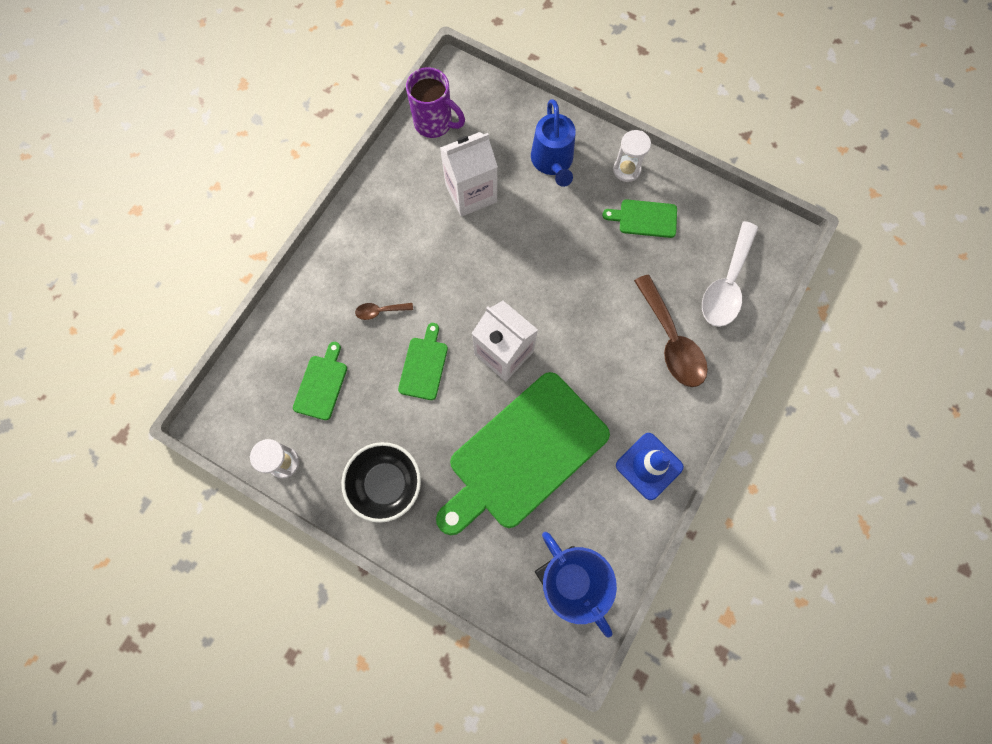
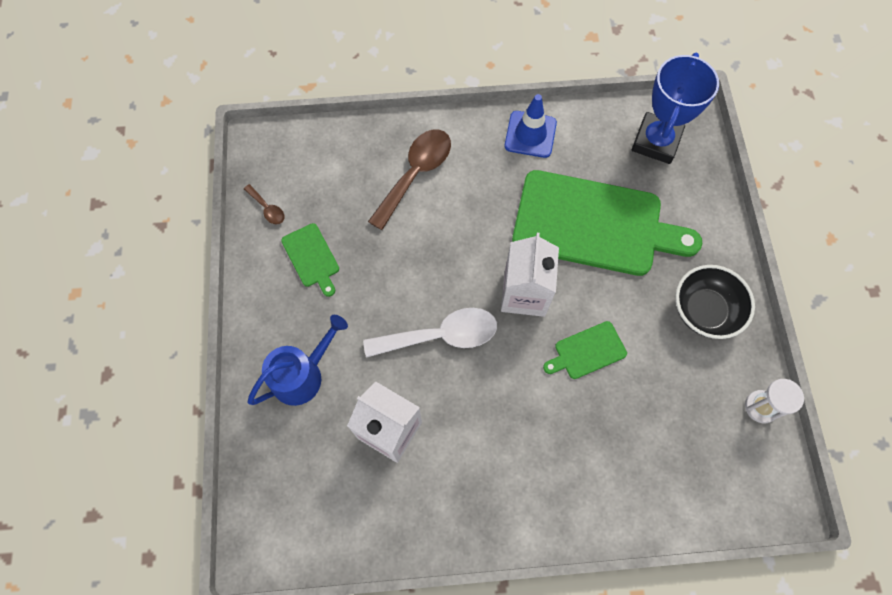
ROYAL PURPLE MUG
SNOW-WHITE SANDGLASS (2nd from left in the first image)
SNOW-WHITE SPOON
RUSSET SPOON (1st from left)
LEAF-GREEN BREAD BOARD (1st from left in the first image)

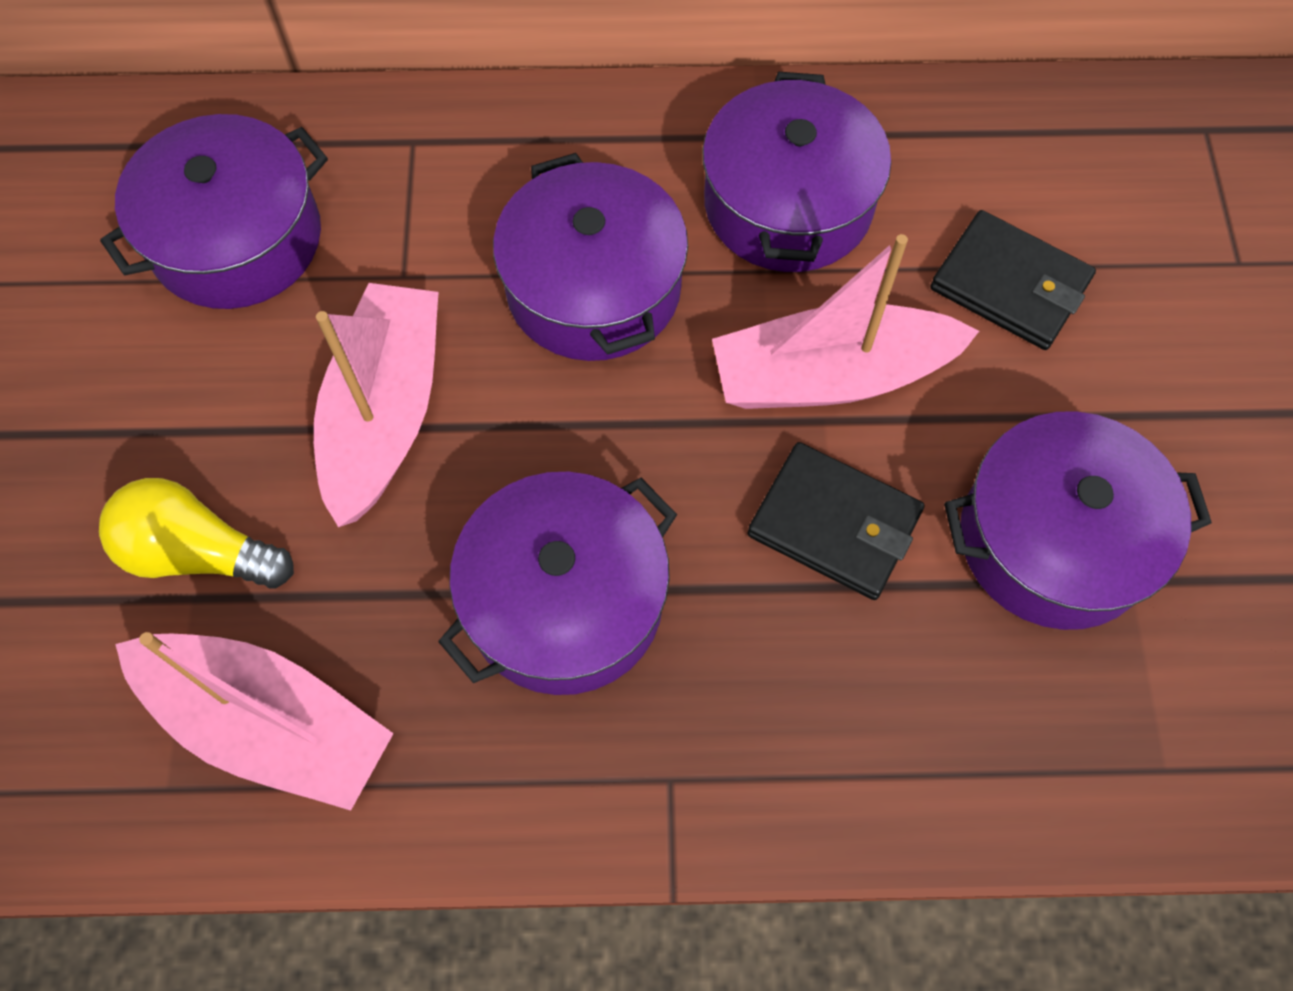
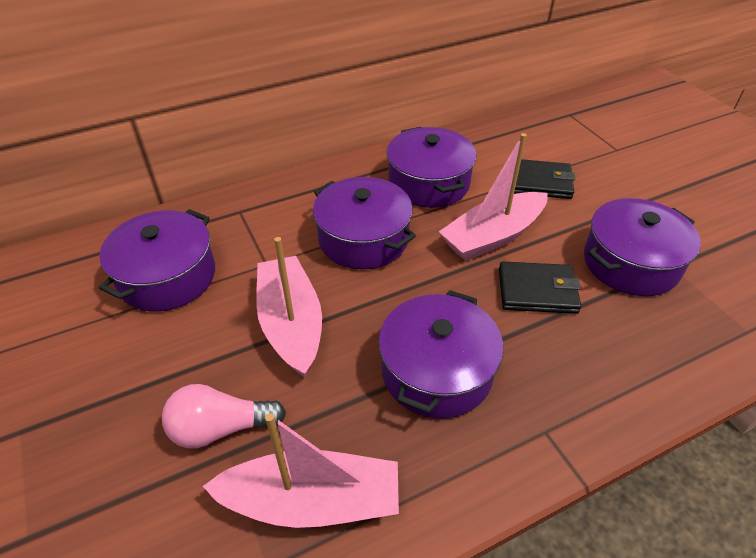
ROSE-PINK LIGHTBULB

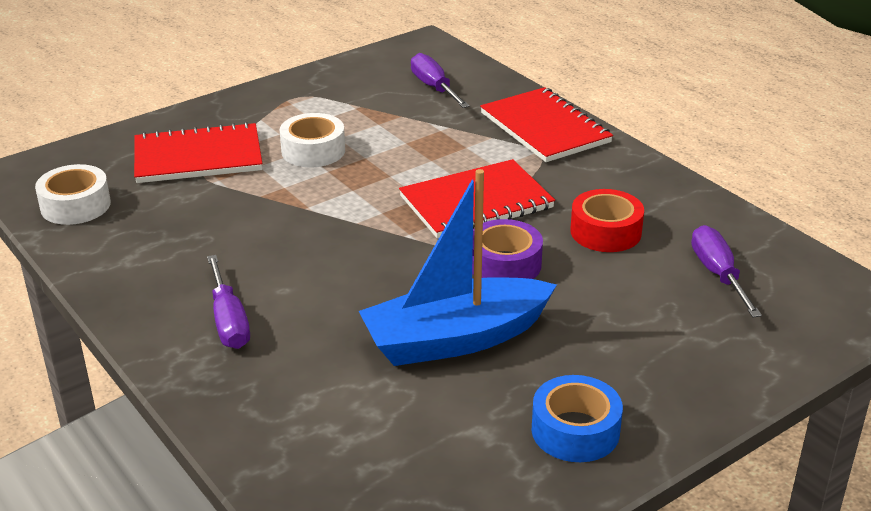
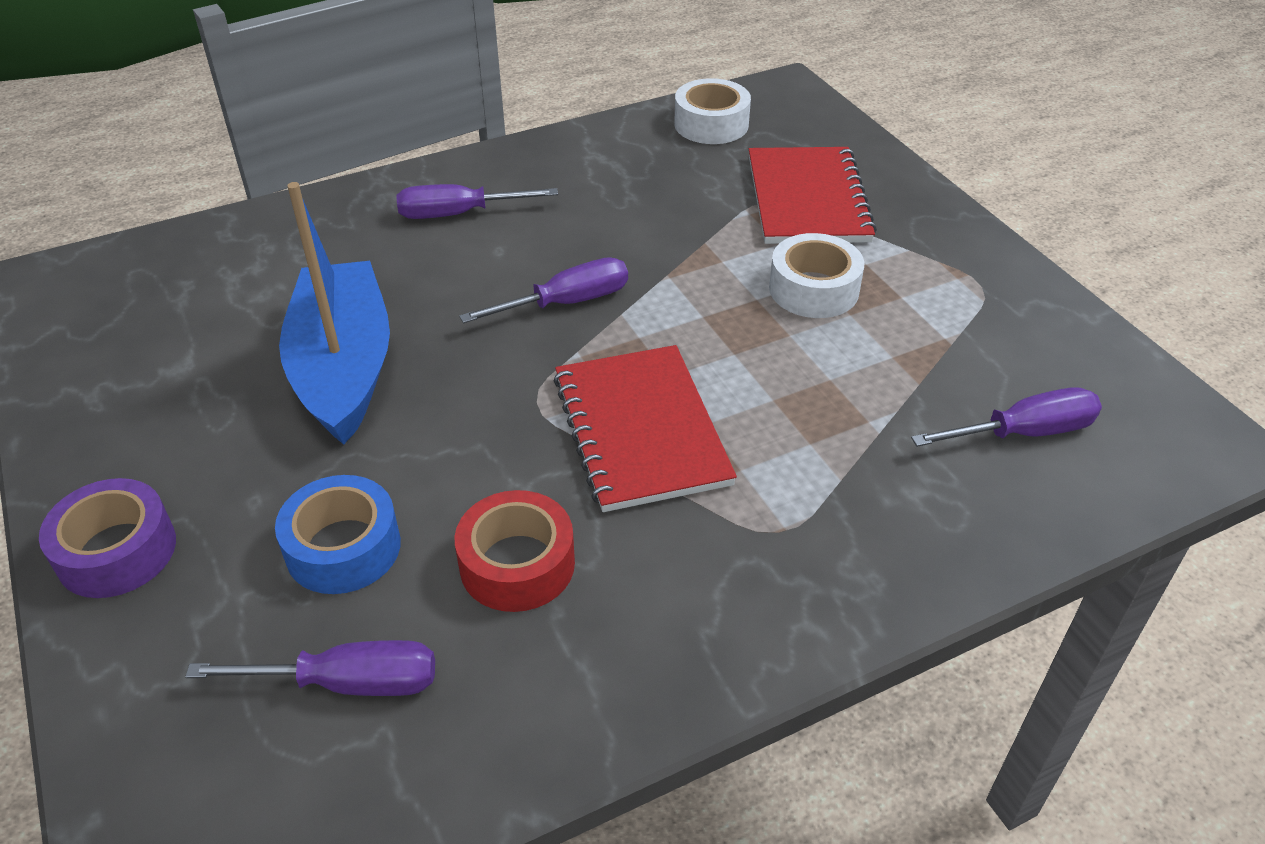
SCARLET EXERCISE BOOK (3rd from left in the first image)
ROYAL PURPLE TAPE
COBALT TAPE
ROYAL PURPLE HAND SCREWDRIVER (3rd from left)

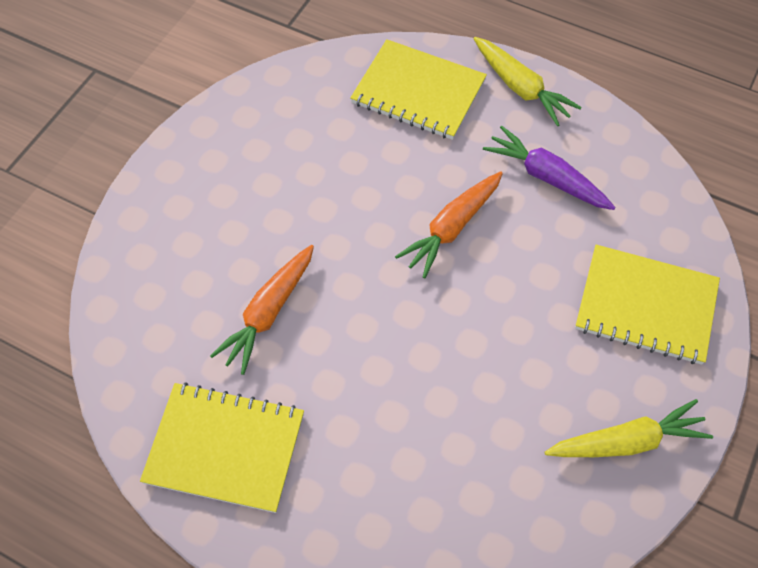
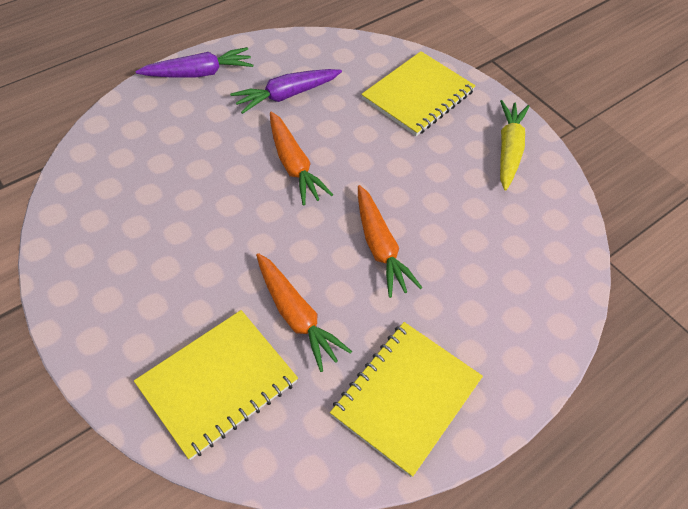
ROYAL PURPLE CARROT (1st from left)
GOLDEN EXERCISE BOOK (1st from left)
ORANGE CARROT (3rd from left)

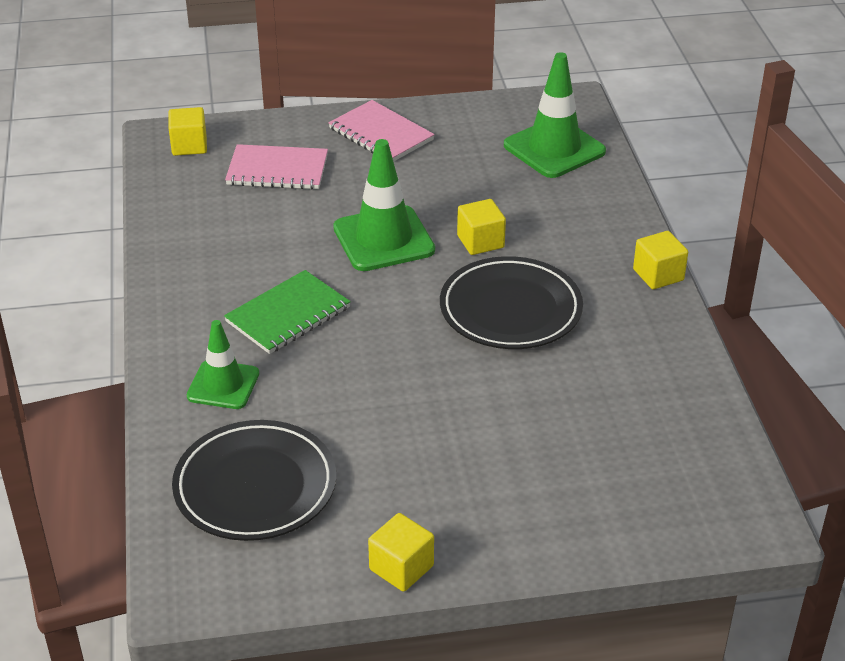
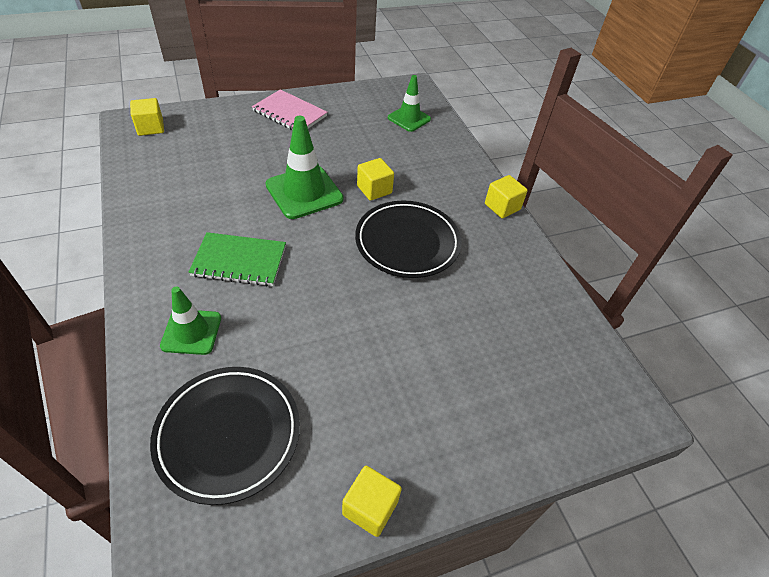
LEAF-GREEN TRAFFIC CONE (3rd from left)
ROSE-PINK EXERCISE BOOK (1st from left in the first image)
LEAF-GREEN EXERCISE BOOK

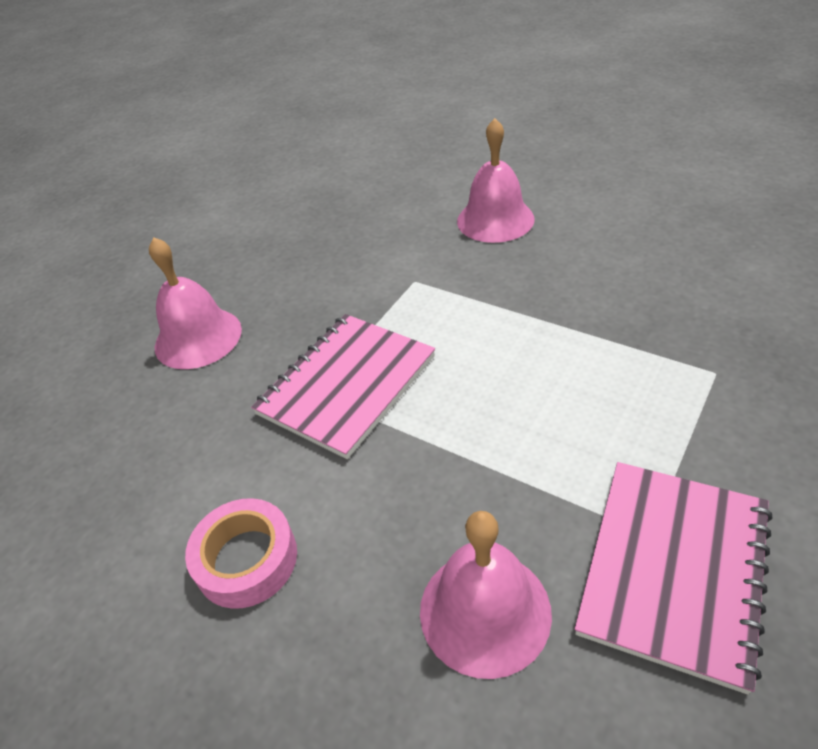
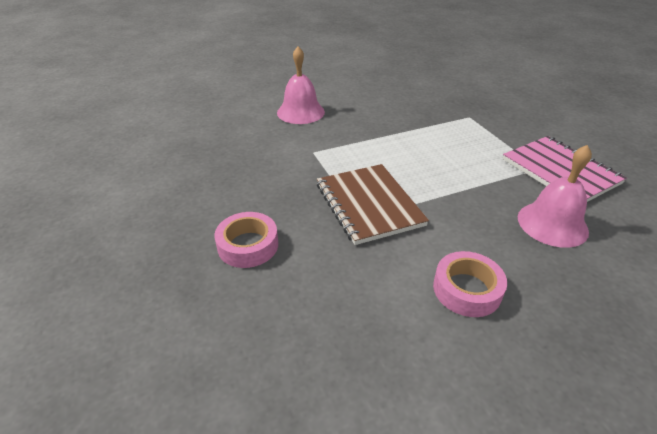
ROSE-PINK TAPE (1st from left)
RUSSET EXERCISE BOOK

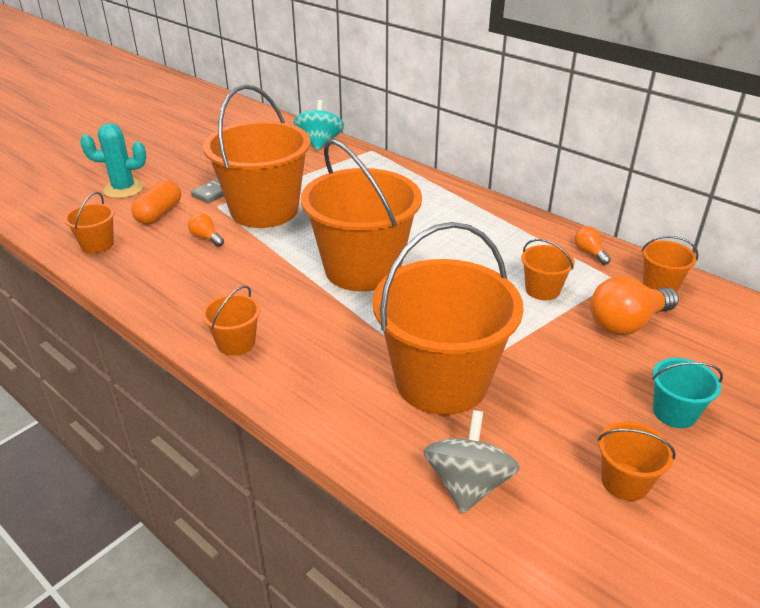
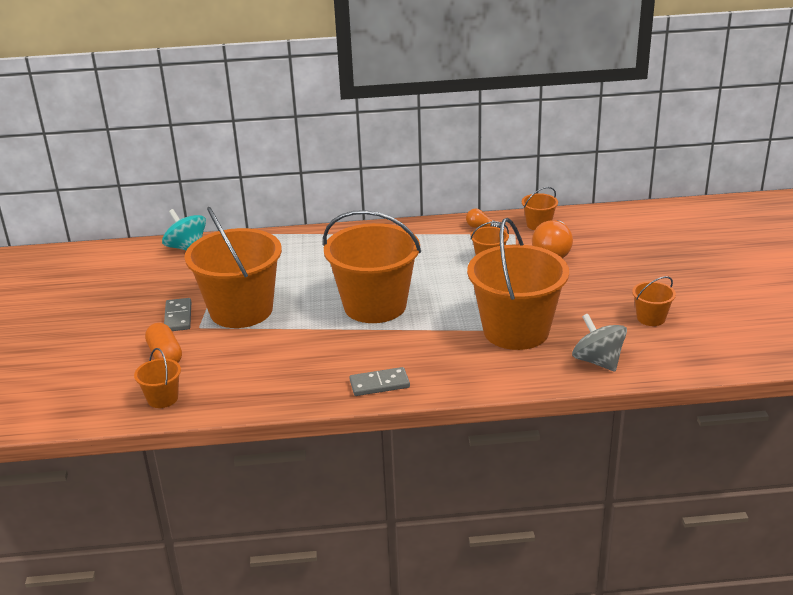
TEAL CACTUS
ORANGE LIGHTBULB (1st from left in the first image)
GRAY DOMINO TILE (2nd from left)
TEAL BUCKET

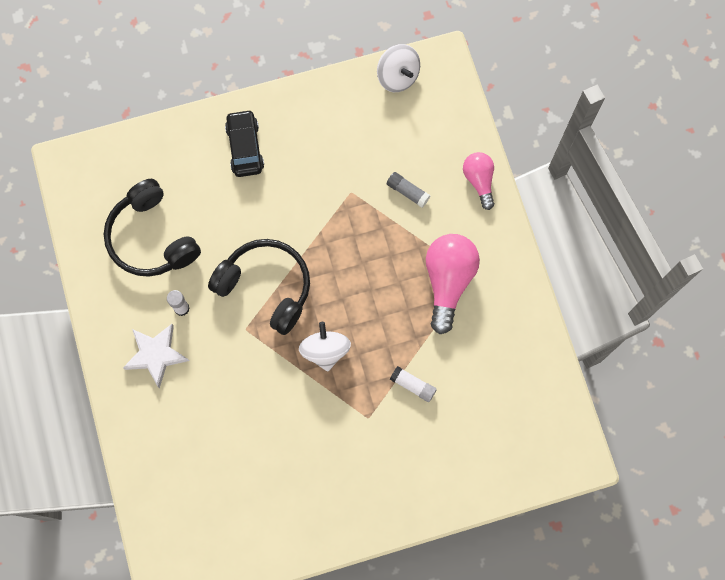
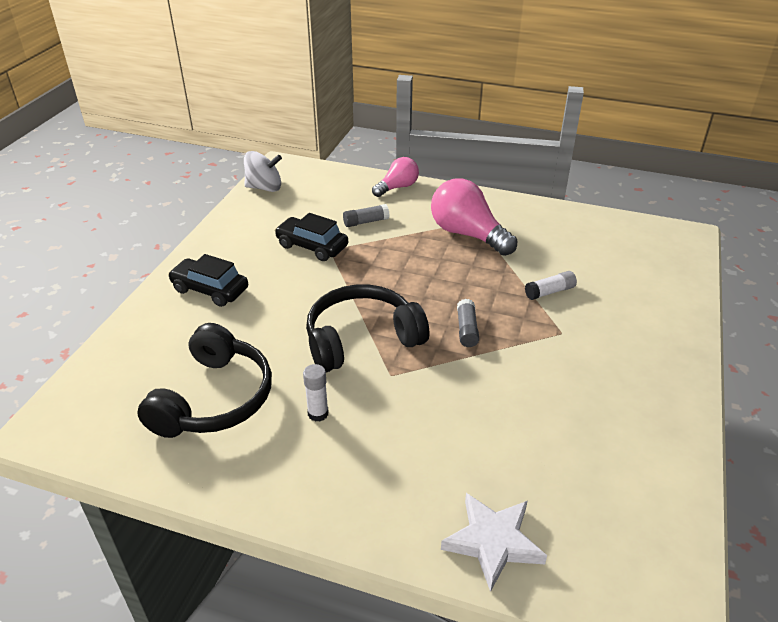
ROSE-PINK LIGHTBULB (1st from left)
EBONY HEADSET (1st from left)
GRAY GLUE STICK (2nd from left)
SNOW-WHITE FIVE-POINTED STAR
EBONY AUTOMOBILE (2nd from left)

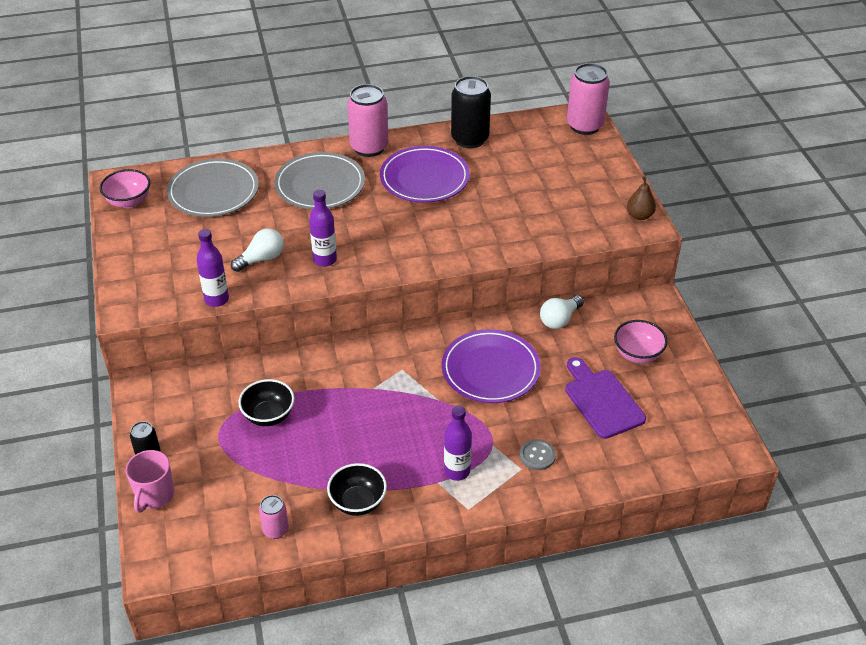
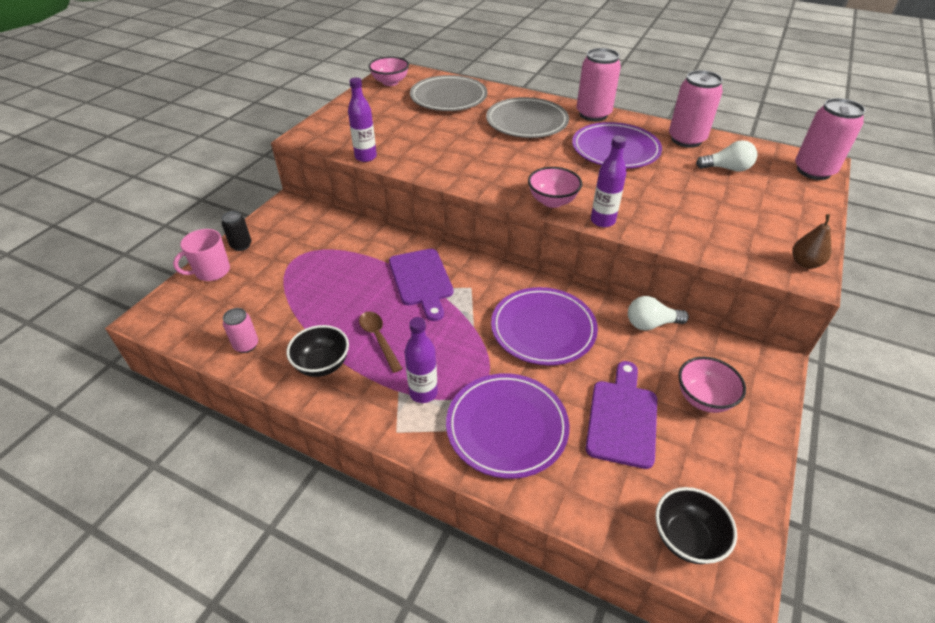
ROSE-PINK CAN (3rd from left)
ROYAL PURPLE DRINK BOTTLE (3rd from left)
SNOW-WHITE LIGHTBULB (2nd from left)
EBONY SERVING BOWL (2nd from left)
ROYAL PURPLE PLATE (1st from left)
ROSE-PINK SERVING BOWL (2nd from left)
ROYAL PURPLE BREAD BOARD (1st from left)
RUSSET SPOON

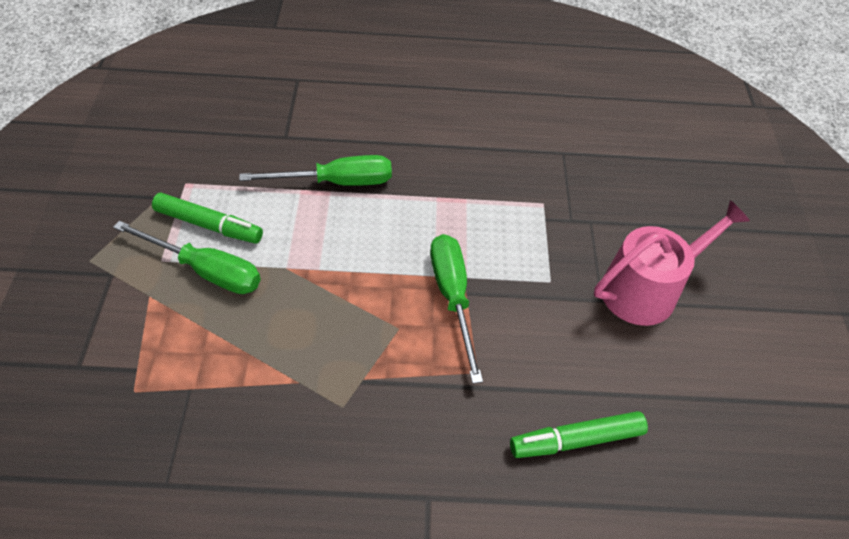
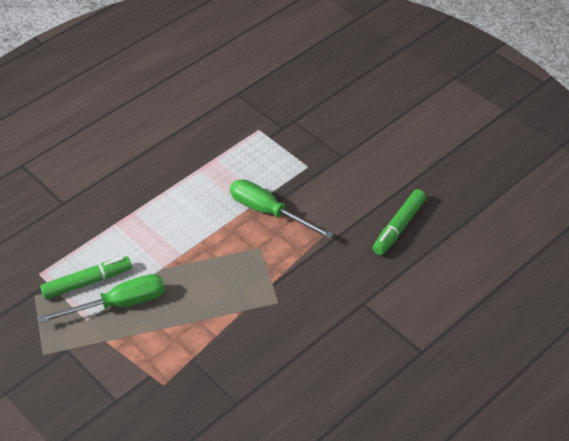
LEAF-GREEN HAND SCREWDRIVER (2nd from left in the first image)
ROSE-PINK WATERING CAN

